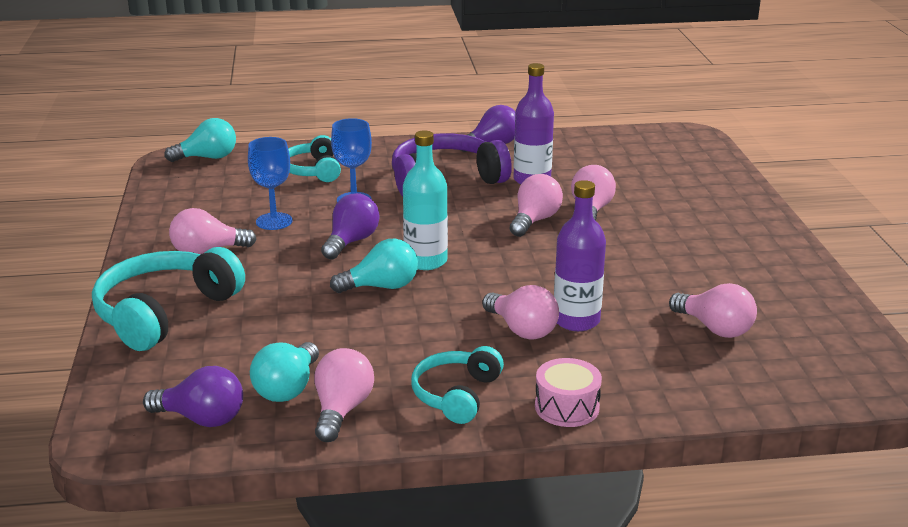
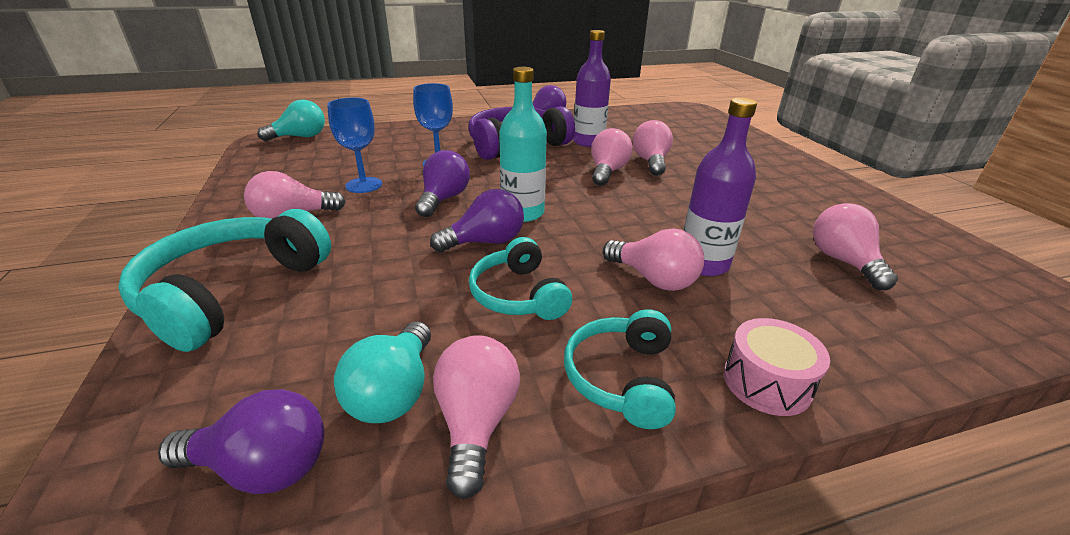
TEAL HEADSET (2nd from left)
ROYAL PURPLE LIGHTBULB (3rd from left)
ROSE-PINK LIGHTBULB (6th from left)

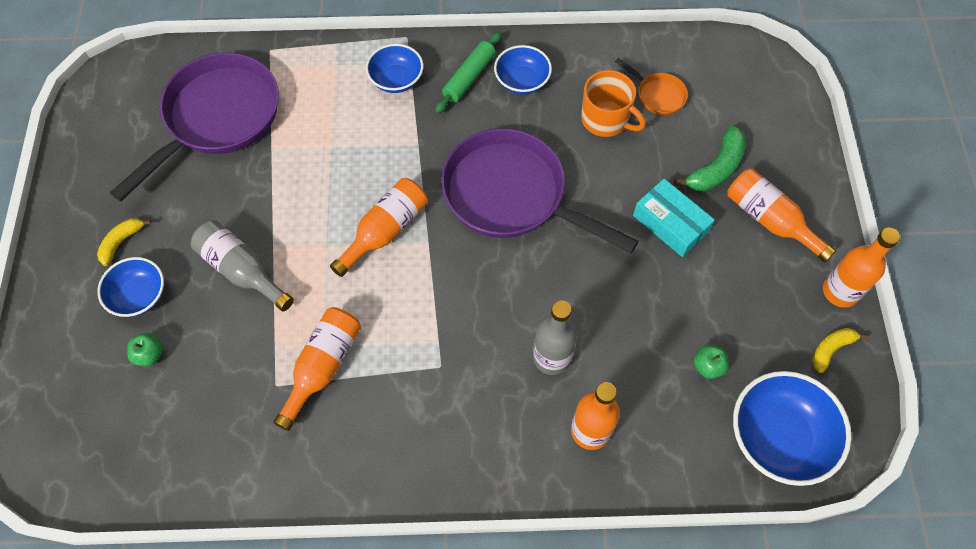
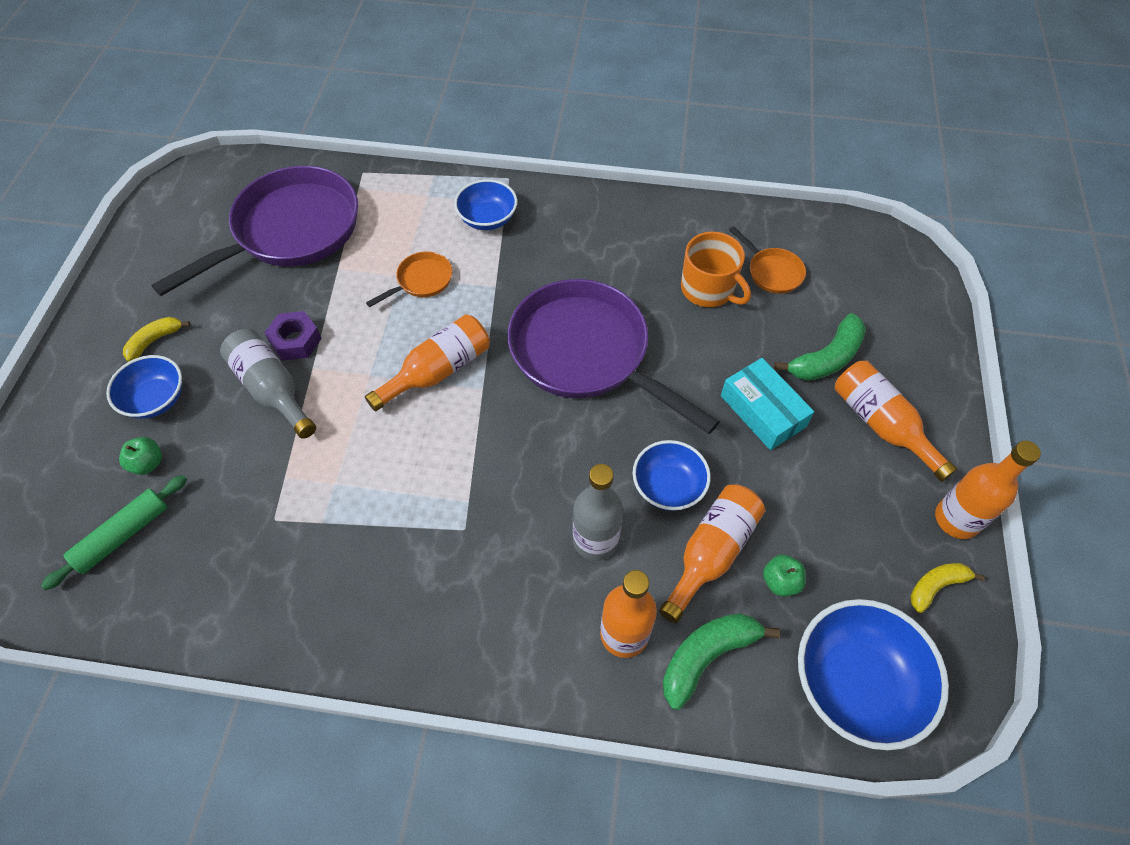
LEAF-GREEN PASTRY ROLLER
COBALT SERVING BOWL (3rd from left)
ORANGE DRINK BOTTLE (3rd from left)
ORANGE SKILLET (1st from left)
ROYAL PURPLE NUT
LEAF-GREEN BANANA FRUIT (1st from left)

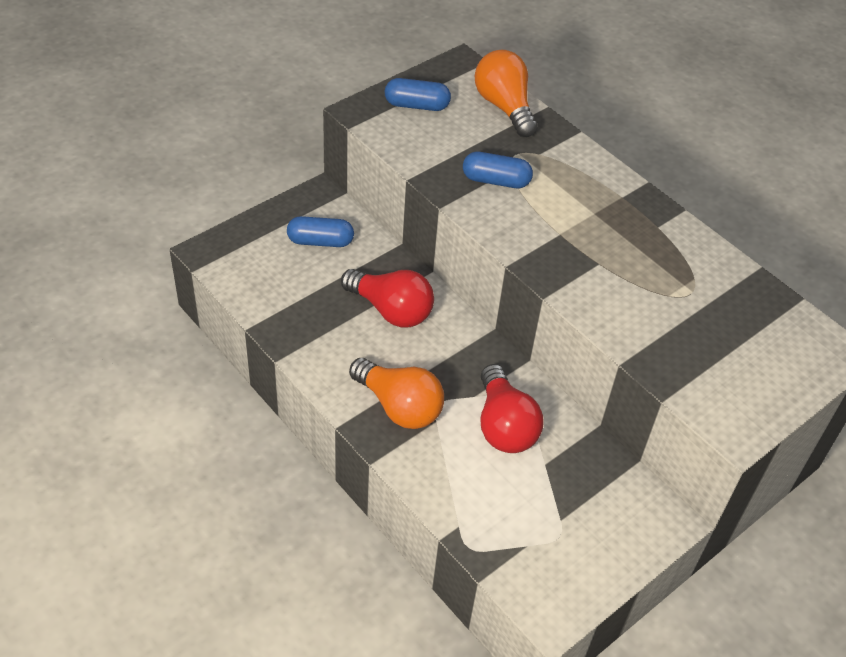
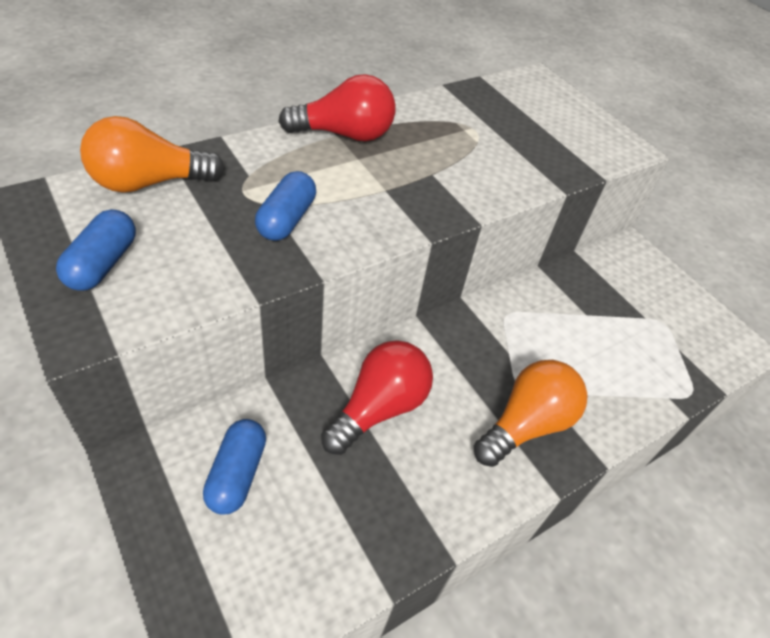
SCARLET LIGHTBULB (1st from left)

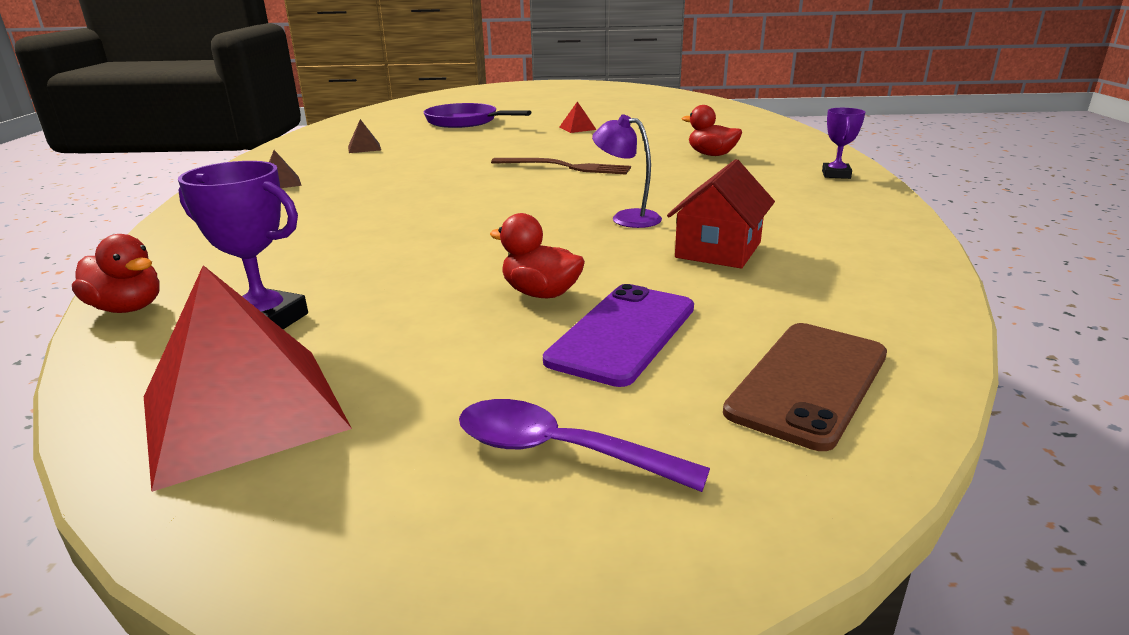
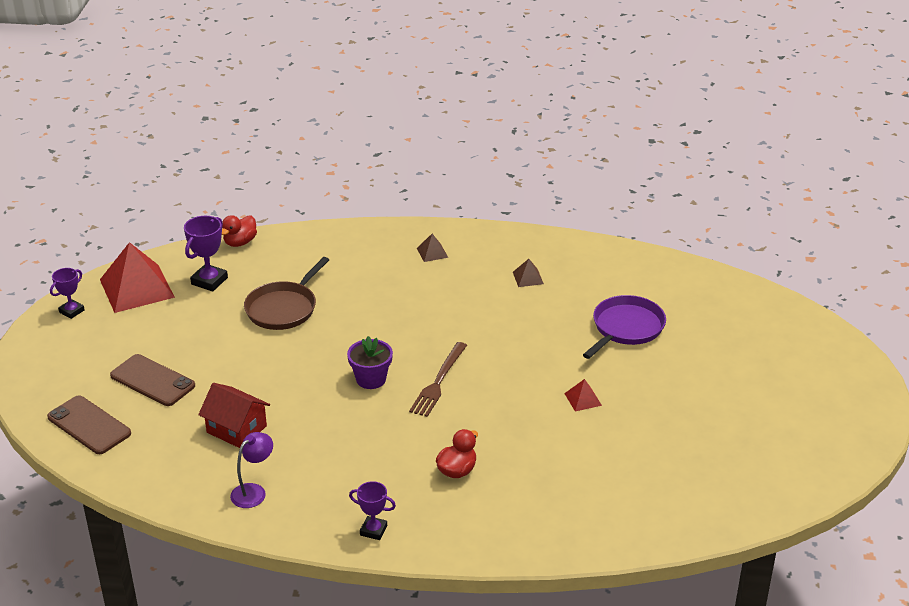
ROYAL PURPLE LAMP
SCARLET RUBBER DUCK (2nd from left in the first image)
RUSSET MOBILE PHONE (2nd from left)
ROYAL PURPLE SPOON
RUSSET SKILLET
ROYAL PURPLE AWARD CUP (1st from left)
ROYAL PURPLE PLANT POT

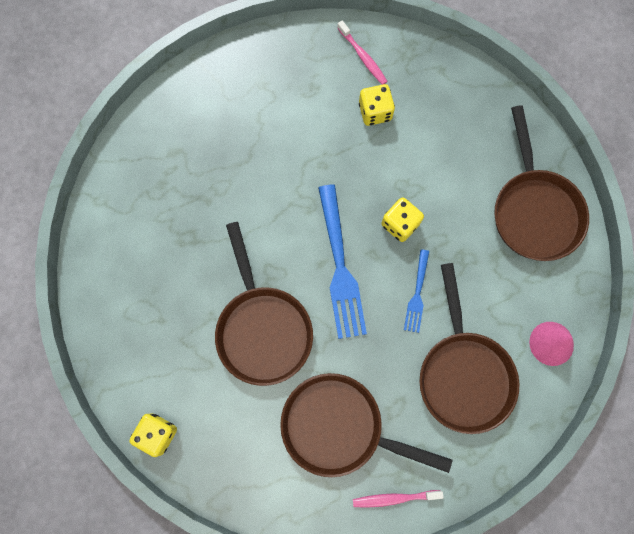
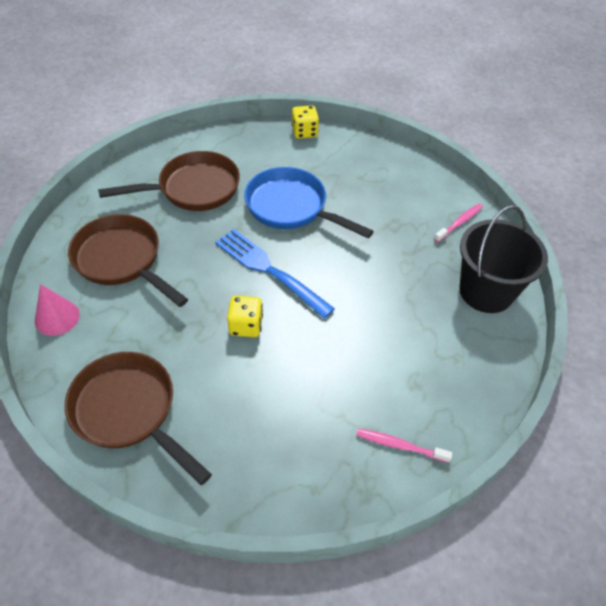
GOLDEN DIE (2nd from left in the first image)
COBALT SKILLET
COBALT TABLE FORK (2nd from left in the first image)
ROSE-PINK DENTAL BRUSH (2nd from left)
EBONY BUCKET

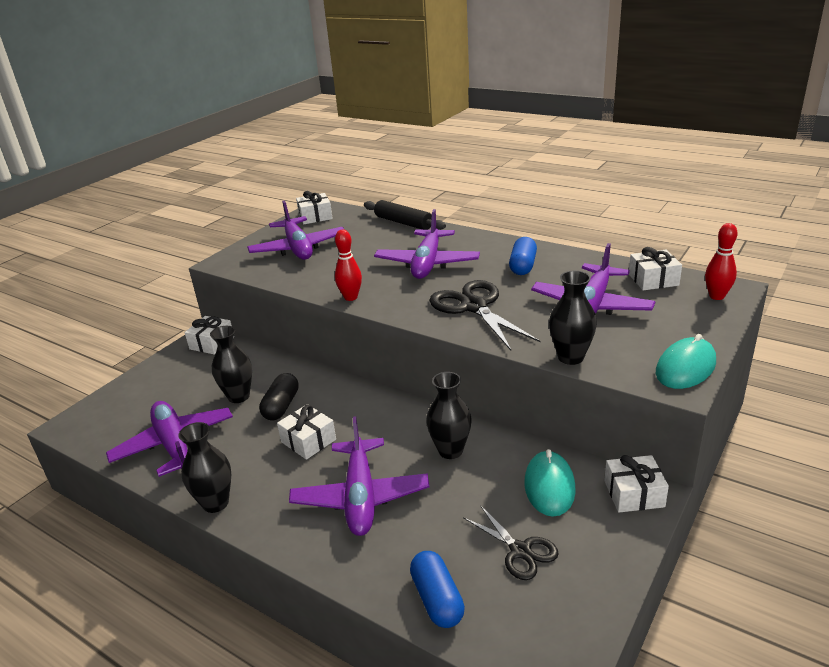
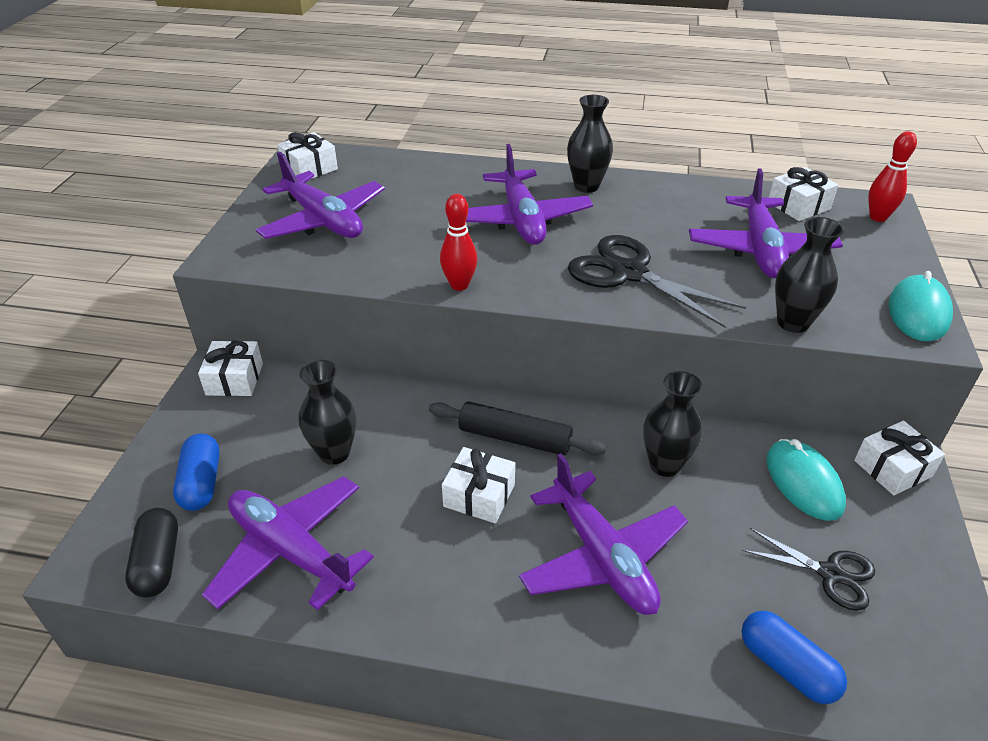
EBONY PASTRY ROLLER
COBALT PILL SHAPE (1st from left)
EBONY PILL SHAPE
EBONY TALL VASE (2nd from left)

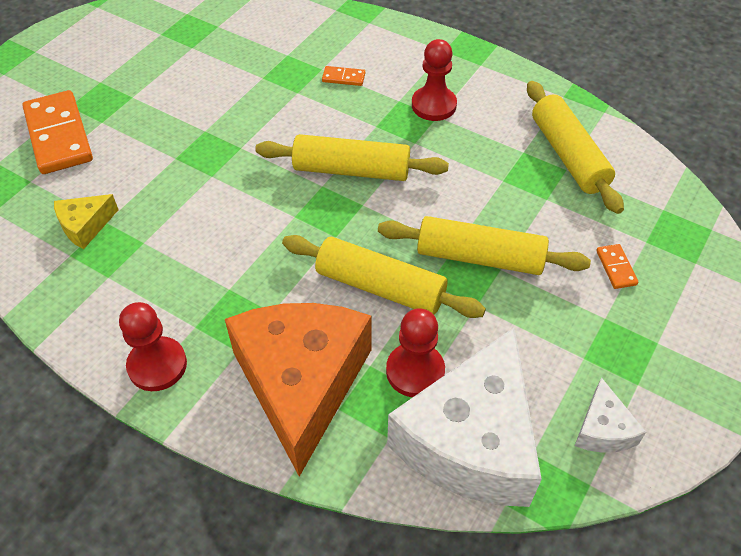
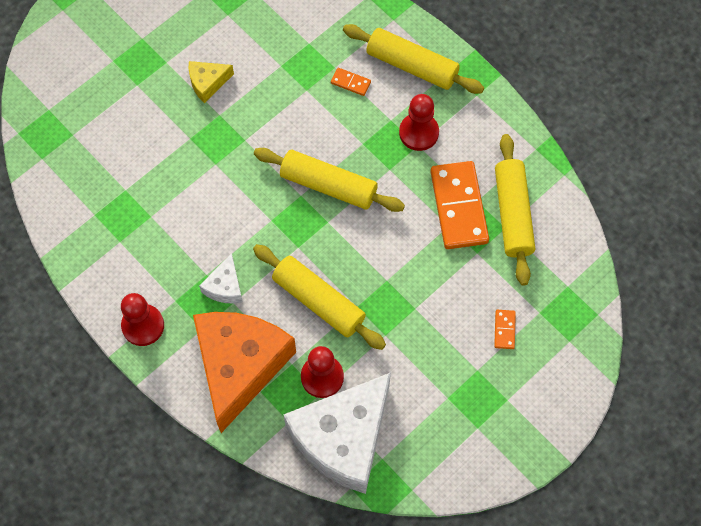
ORANGE DOMINO TILE (2nd from left)
GOLDEN PIECE OF CHEESE
GOLDEN PASTRY ROLLER (3rd from left)
SNOW-WHITE PIECE OF CHEESE (1st from left)

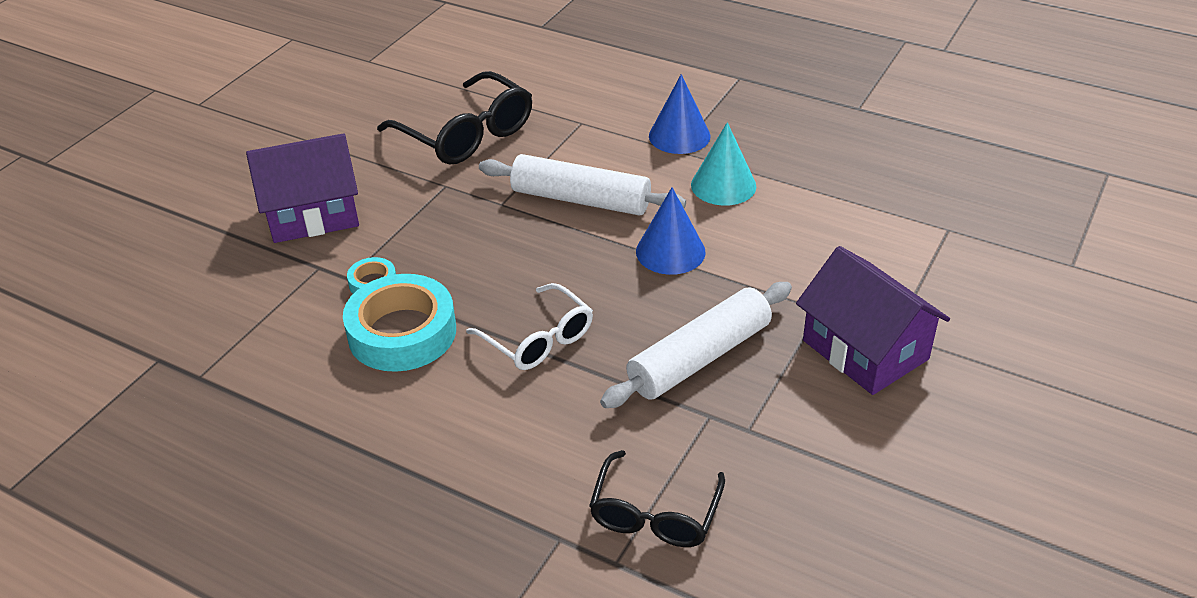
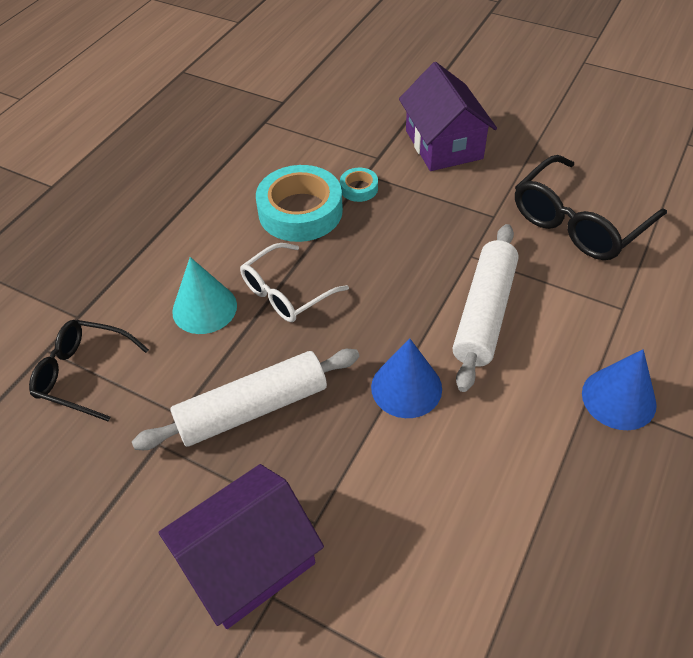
TEAL SOLID CONE
SNOW-WHITE PASTRY ROLLER (1st from left)

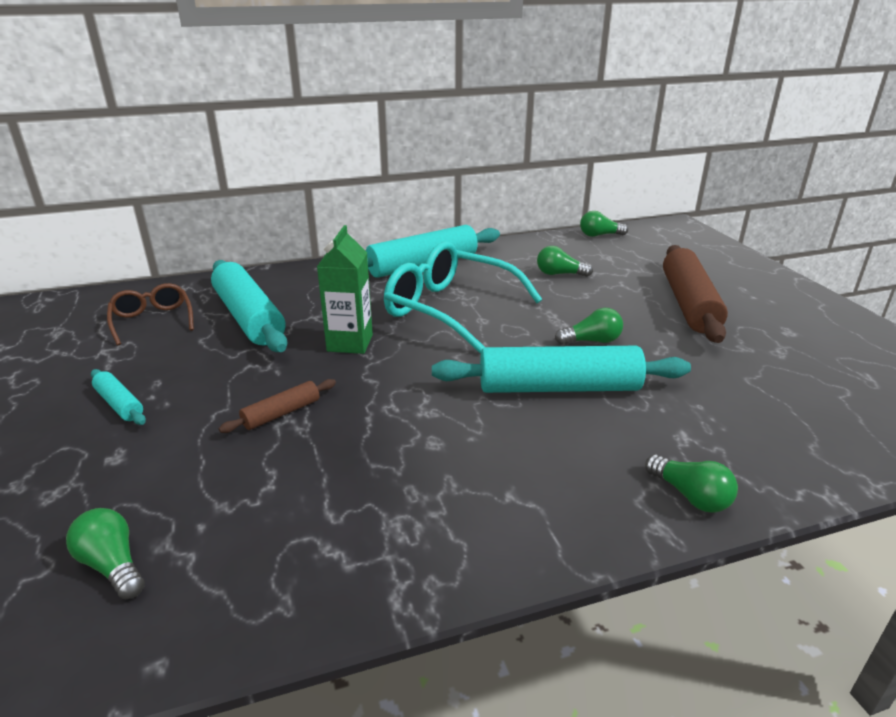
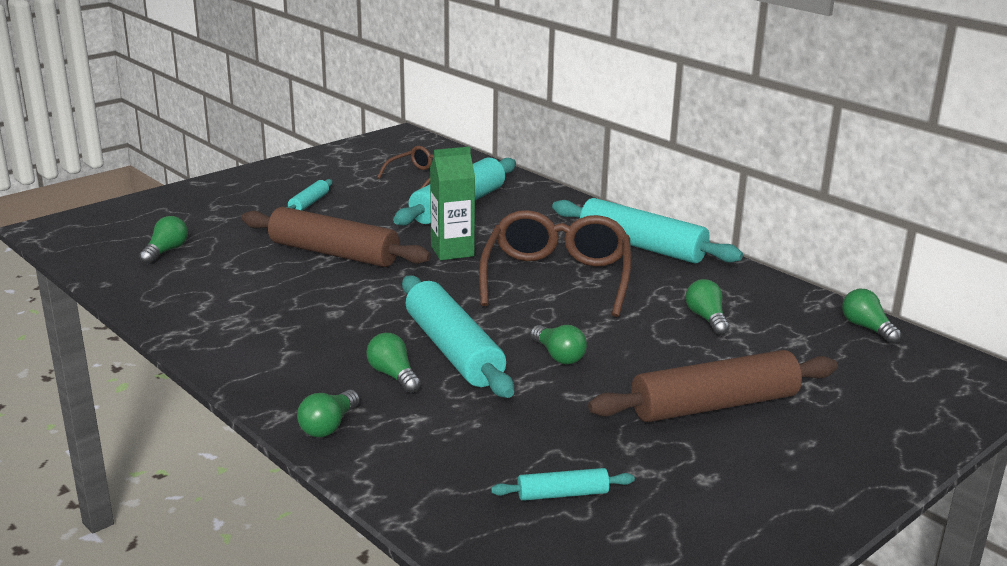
RUSSET GLASSES (2nd from left)
RUSSET PASTRY ROLLER (1st from left)
LEAF-GREEN LIGHTBULB (3rd from left)
TEAL PASTRY ROLLER (4th from left)

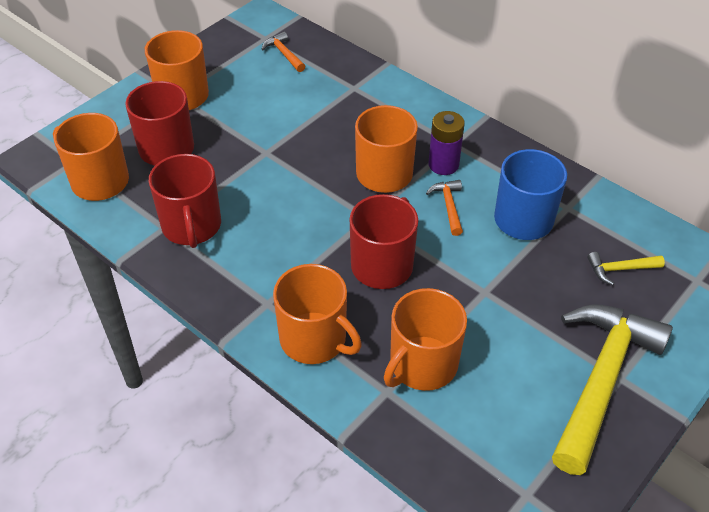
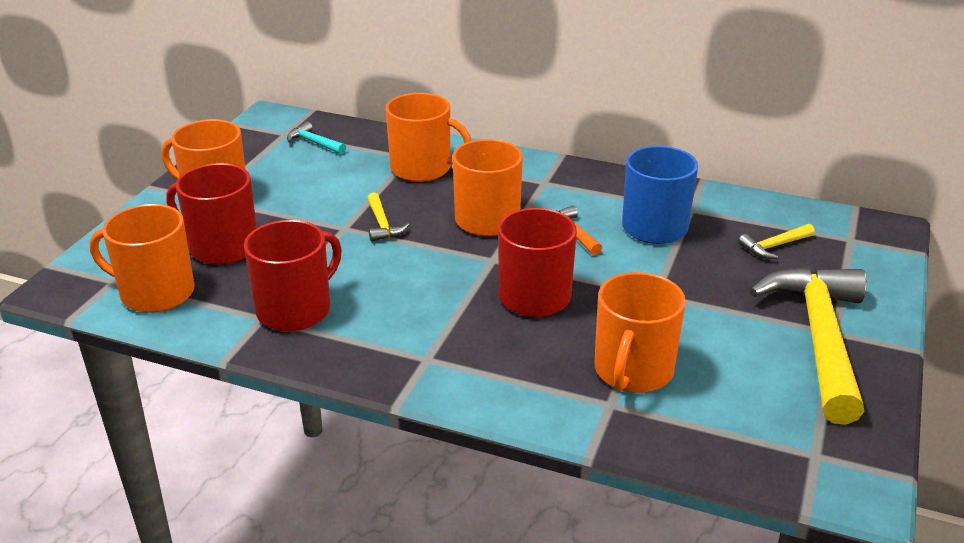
TEAL CARPENTER'S HAMMER
ROYAL PURPLE AA BATTERY
SCARLET MUG (2nd from left)
ORANGE MUG (3rd from left)
GOLDEN CARPENTER'S HAMMER (1st from left)

